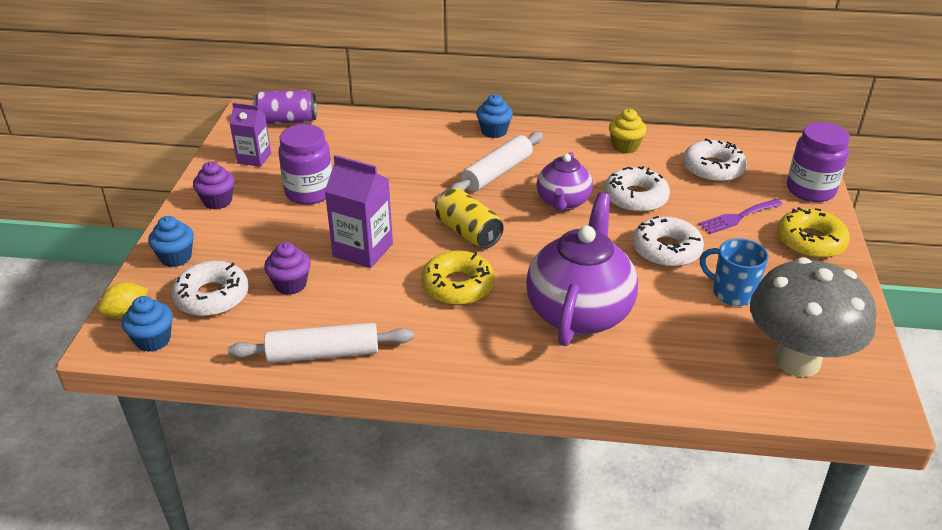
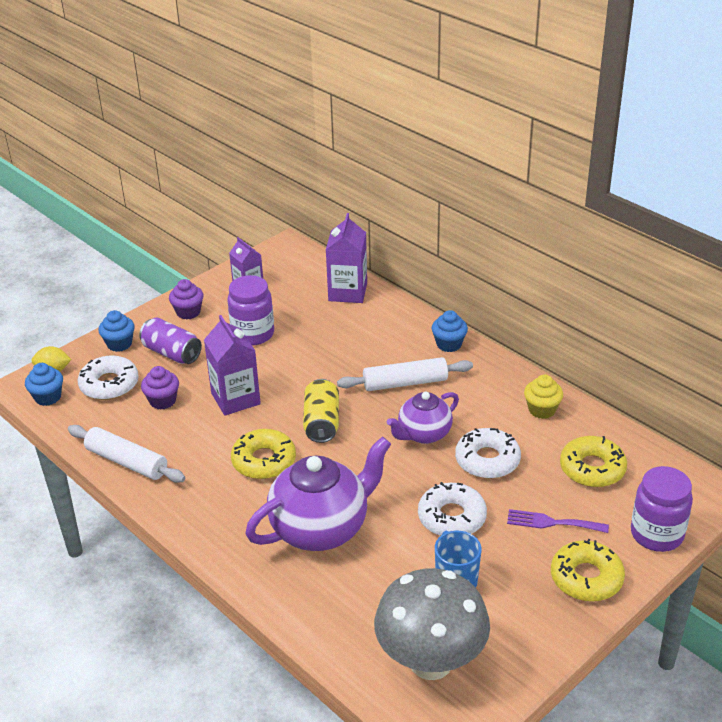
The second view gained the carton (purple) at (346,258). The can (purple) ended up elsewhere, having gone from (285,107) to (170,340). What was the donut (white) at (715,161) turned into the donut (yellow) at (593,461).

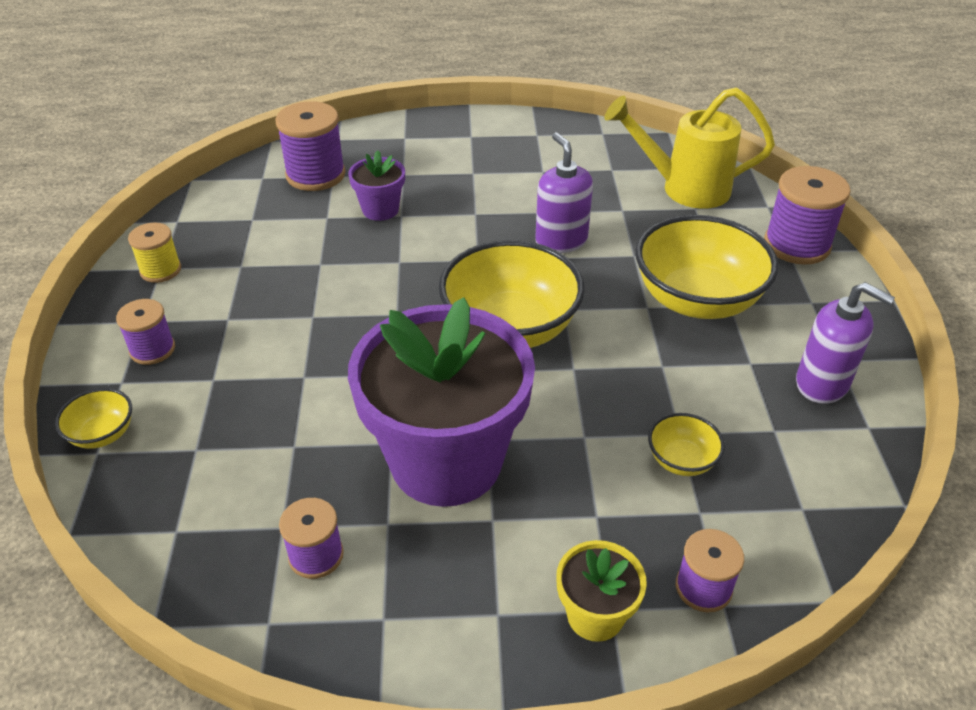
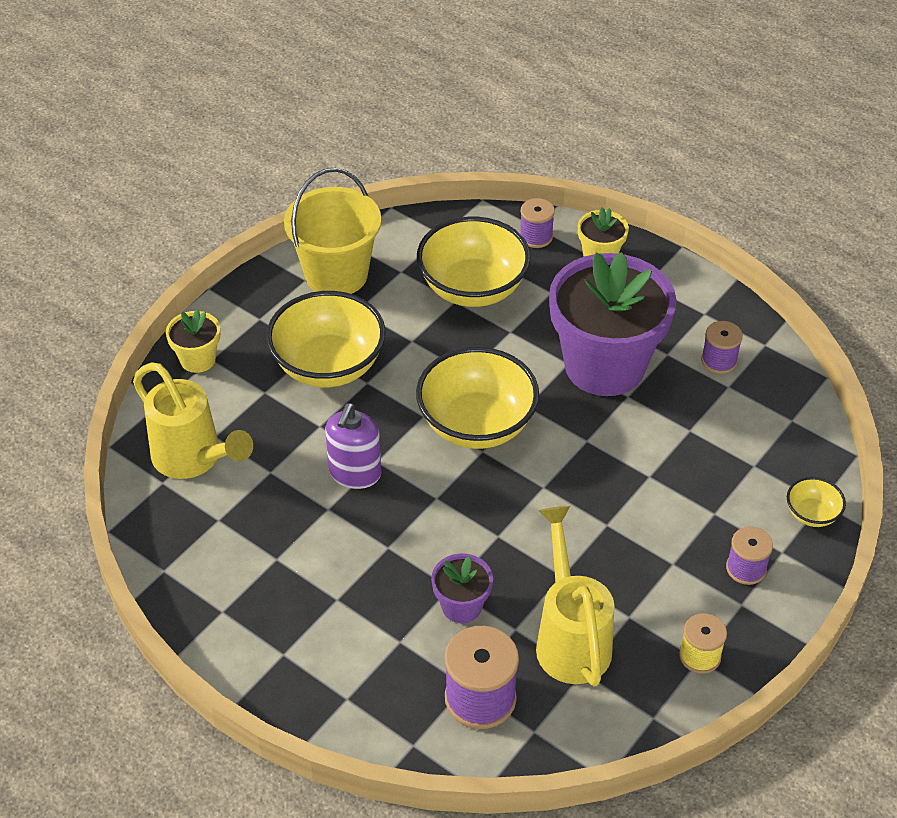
The second view gained the watering can (yellow) at (575,596). Where the spool (purple) stood at (807,215), the flower pot (yellow) came to stand at (193,341). Where the soap dispenser (purple) stood at (845,343), the bucket (yellow) came to stand at (332,231). The size of the bowl (yellow) at (686,444) changed by a factor of 2.18.

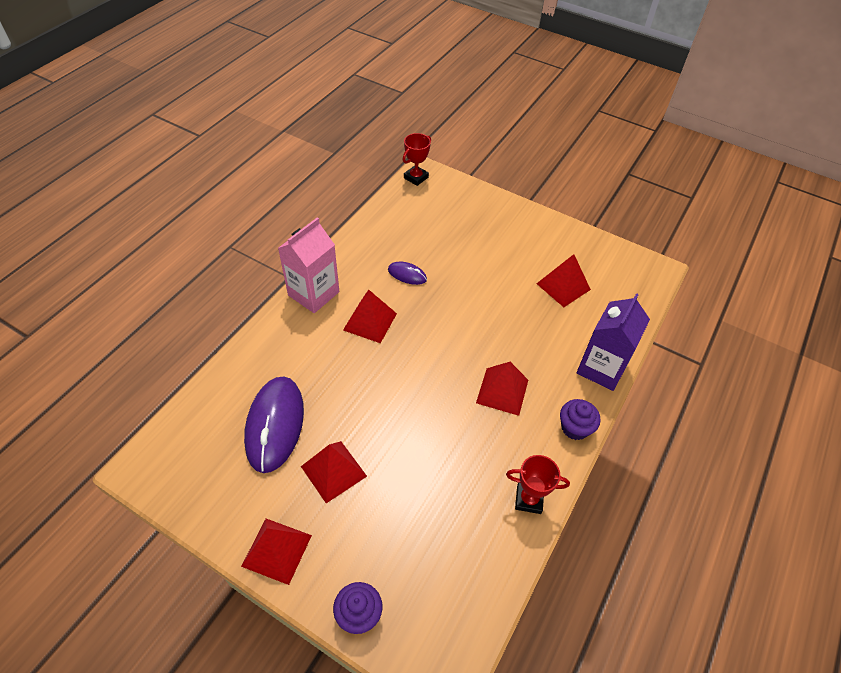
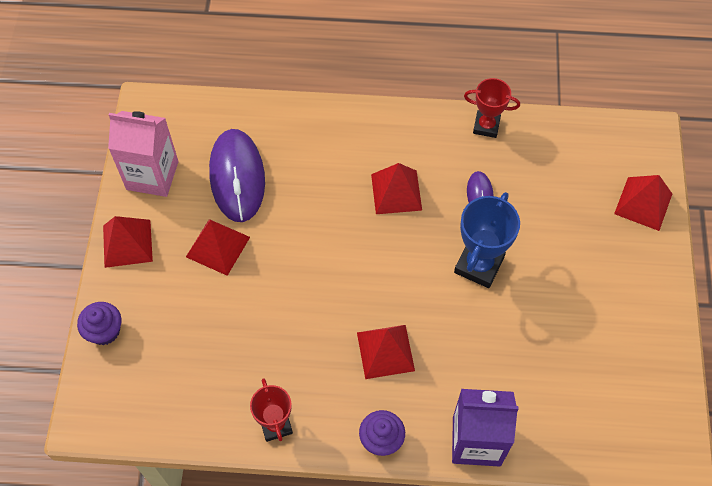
The second view gained the trophy (blue) at (487,240). The carton (pink) ended up elsewhere, having gone from (308,265) to (143,154). The trophy (red) ended up elsewhere, having gone from (416,159) to (492,108). The pyramid (red) ended up elsewhere, having gone from (563,280) to (643,203). The mouse (purple) at (274,424) ended up facing another way, 75 degrees counterclockwise from before.

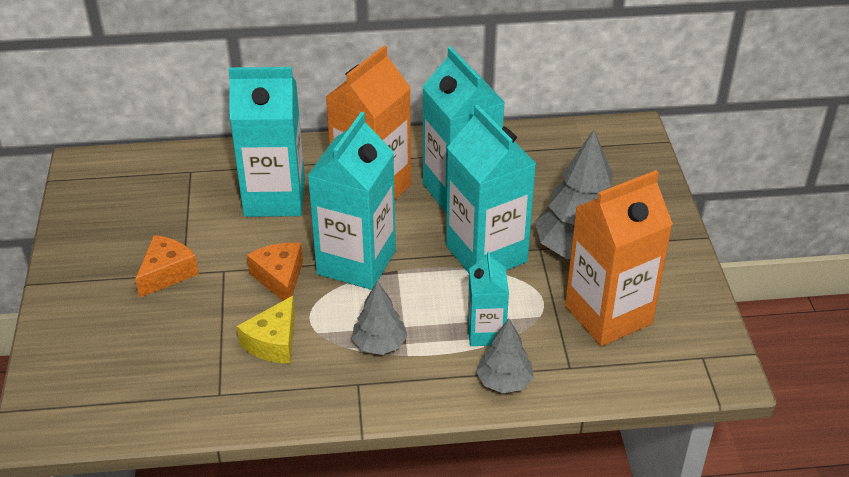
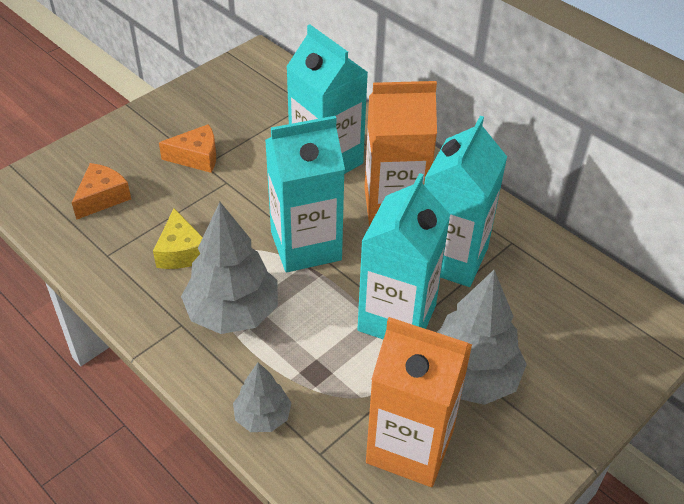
The second view lost the carton (turquoise) at (488,298). The cheese (orange) ended up elsewhere, having gone from (275,272) to (101,191). The cheese (yellow) at (266,330) ended up facing another way, 90 degrees counterclockwise from before. The size of the tree (grey) at (380,318) changed by a factor of 1.81.

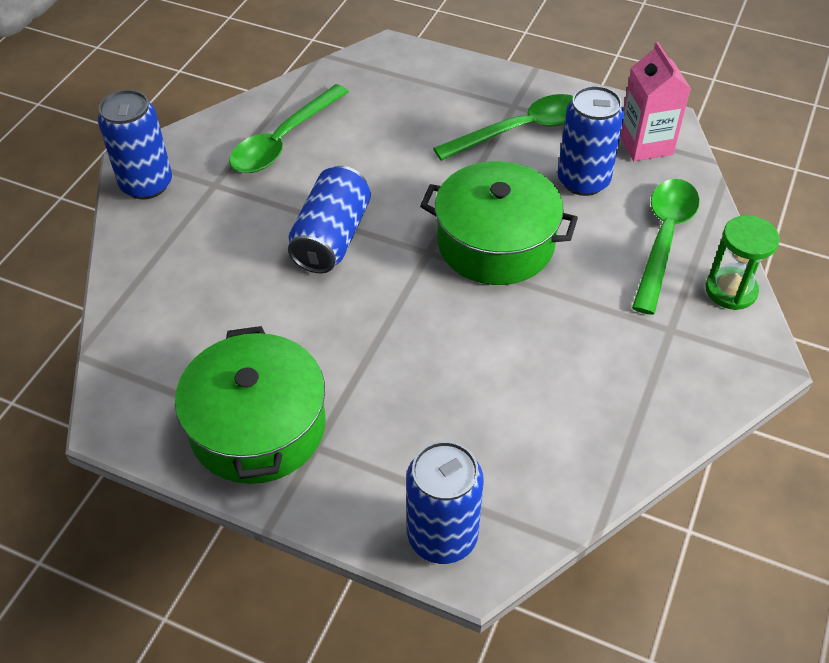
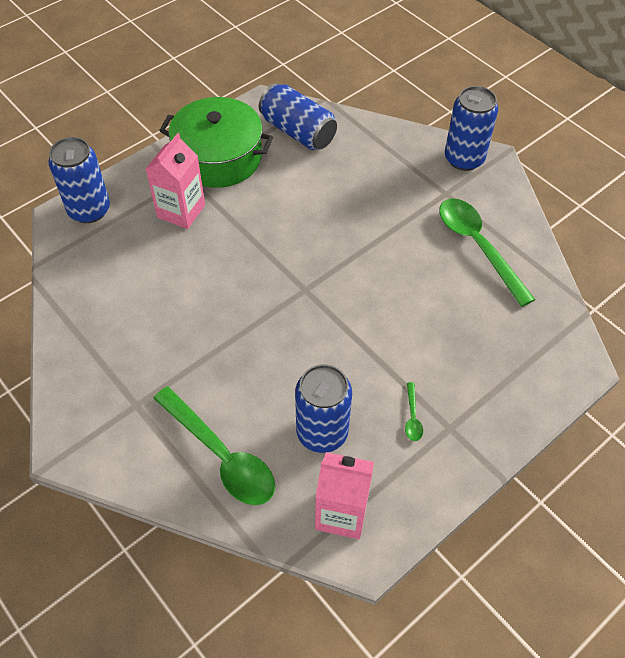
The second view lost the pot (green) at (499,223). The second view lost the hourglass (green) at (742,262). The second view gained the carton (pink) at (175,181). The can (blue) ended up elsewhere, having gone from (329,219) to (298,116). The size of the spoon (green) at (503,127) changed by a factor of 0.41.

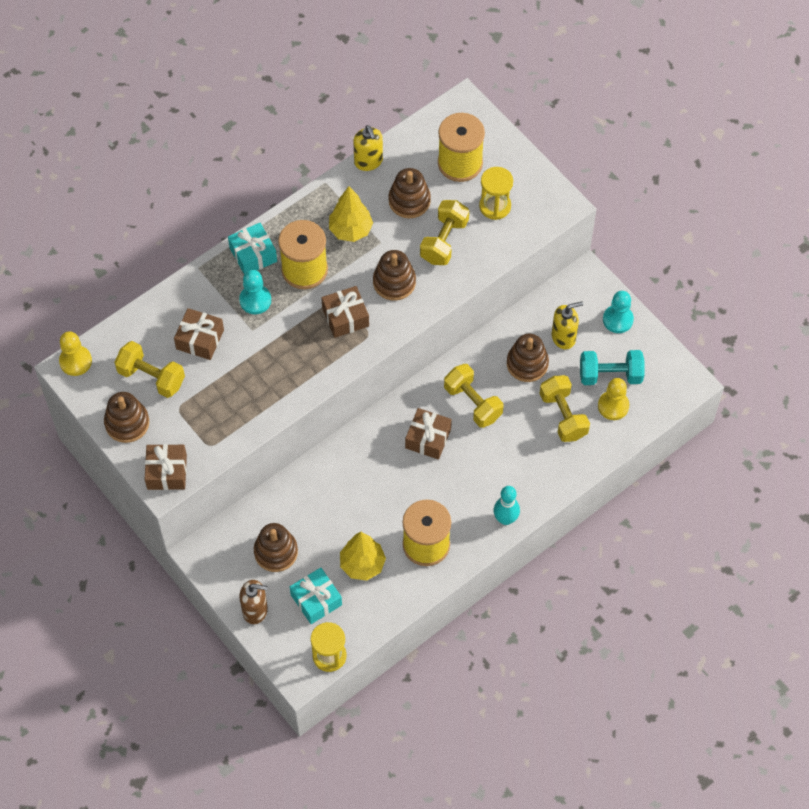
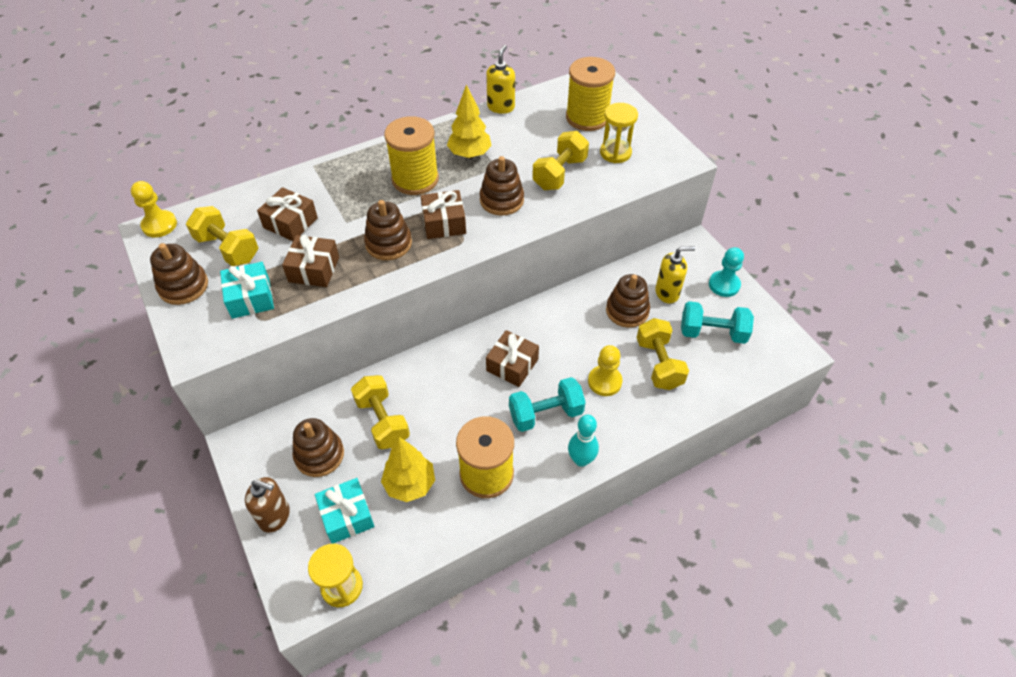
The second view lost the pawn (turquoise) at (255,292). The second view gained the dumbbell (turquoise) at (547,404). The gift (brown) ended up elsewhere, having gone from (166,467) to (310,261). The gift (turquoise) ended up elsewhere, having gone from (252,248) to (247,290). The stacking toy (brown) ended up elsewhere, having gone from (410,193) to (388,230). The dumbbell (yellow) ended up elsewhere, having gone from (473,396) to (380,412). The pawn (yellow) ended up elsewhere, having gone from (613,399) to (605,370). The soap dispenser (yellow) at (368,148) ended up facing another way, 150 degrees counterclockwise from before.

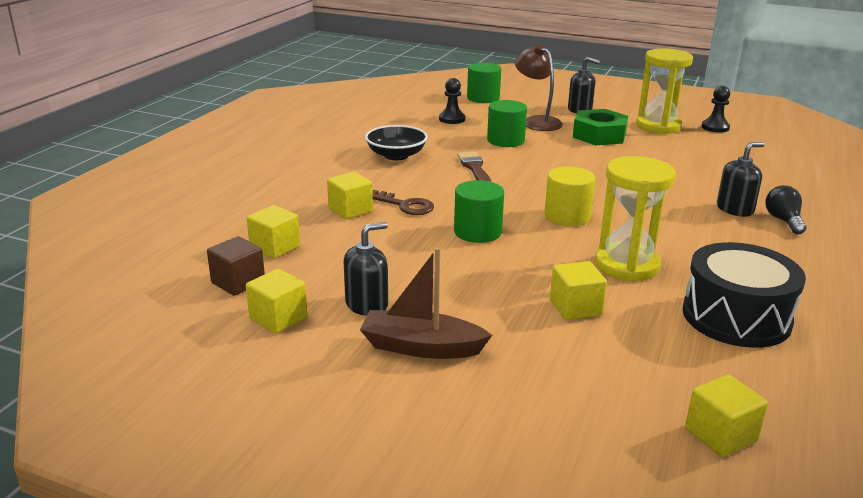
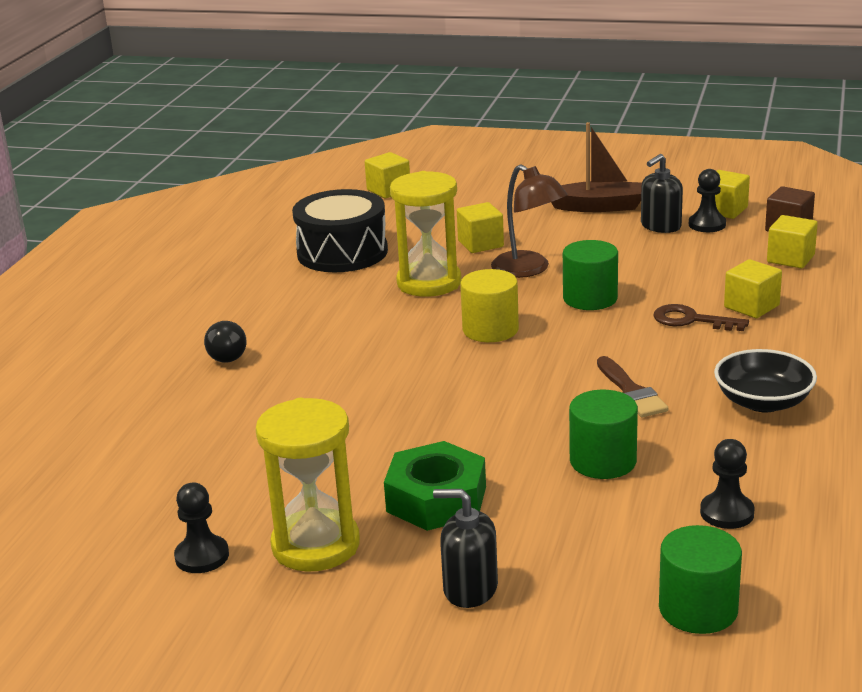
The second view lost the soap dispenser (black) at (741,179). The second view gained the pawn (black) at (707,200). The lamp (brown) ended up elsewhere, having gone from (539,87) to (529,221).

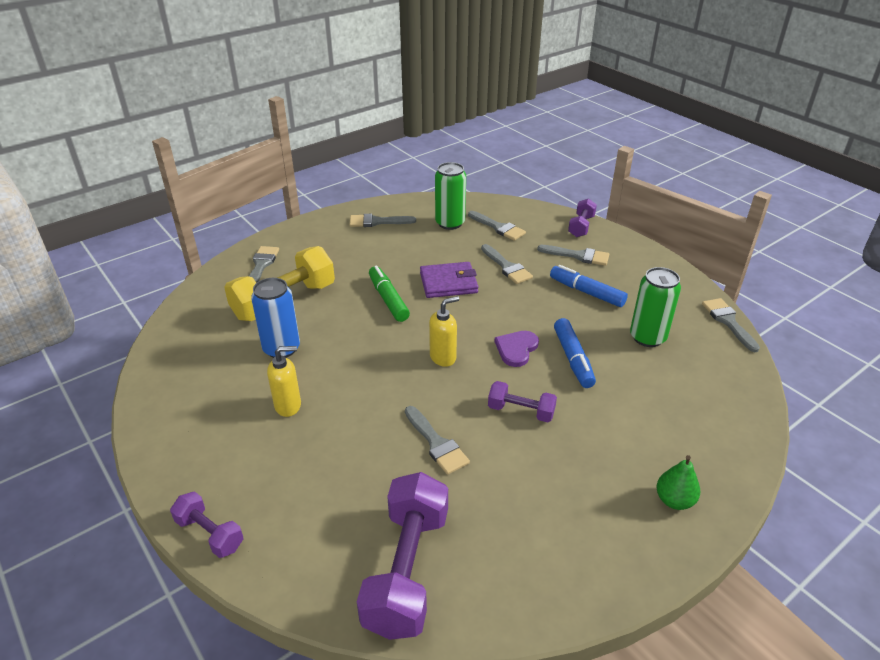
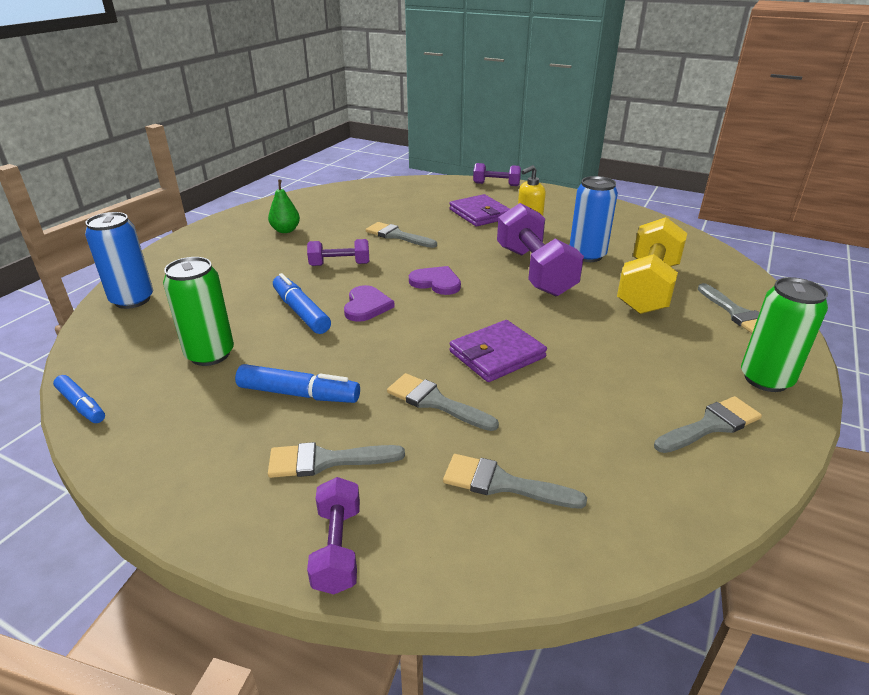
The second view lost the marker (green) at (389,294). The second view gained the can (blue) at (119,260). The second view gained the wallet (purple) at (479,210). The dumbbell (purple) ended up elsewhere, having gone from (402,556) to (540,249). The can (green) ended up elsewhere, having gone from (450,196) to (784,334). The pear (green) ended up elsewhere, having gone from (678,482) to (284,206). Where the soap dispenser (yellow) stood at (444,331), the heart (purple) came to stand at (435,280). Where the brush (grey) stood at (731,325), the marker (blue) came to stand at (79,399).

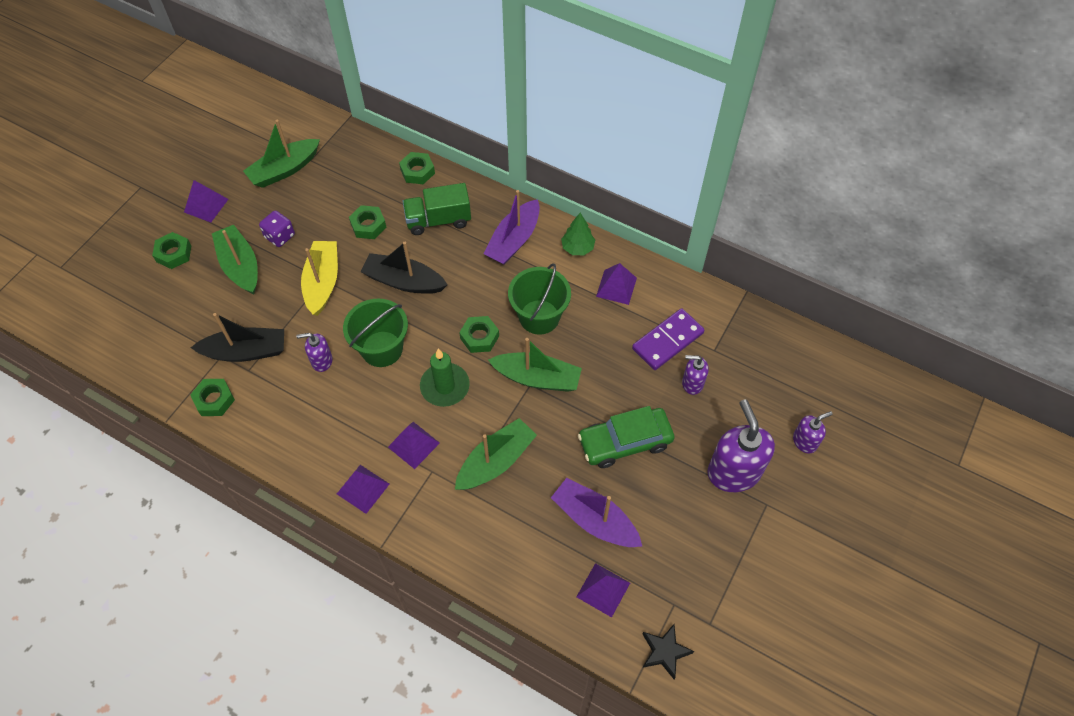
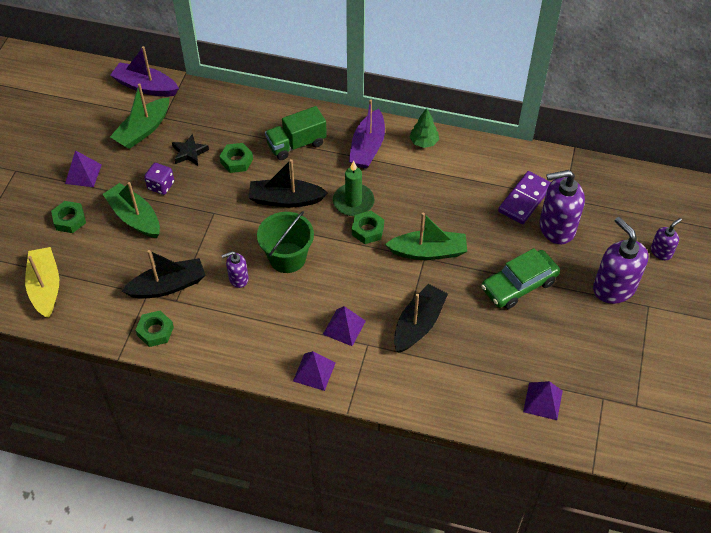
The second view lost the nut (green) at (417,168). The second view lost the bucket (green) at (539,299). The second view lost the pyramid (purple) at (616,284). The boat (yellow) ended up elsewhere, having gone from (319,278) to (42,282). The candle (green) ended up elsewhere, having gone from (445,378) to (353,188). The boat (purple) ended up elsewhere, having gone from (596,512) to (144,71). The star (black) ended up elsewhere, having gone from (668,651) to (190,150). What was the boat (green) at (496,454) turned into the boat (black) at (421,318). The size of the soap dispenser (purple) at (695,375) changed by a factor of 1.93.

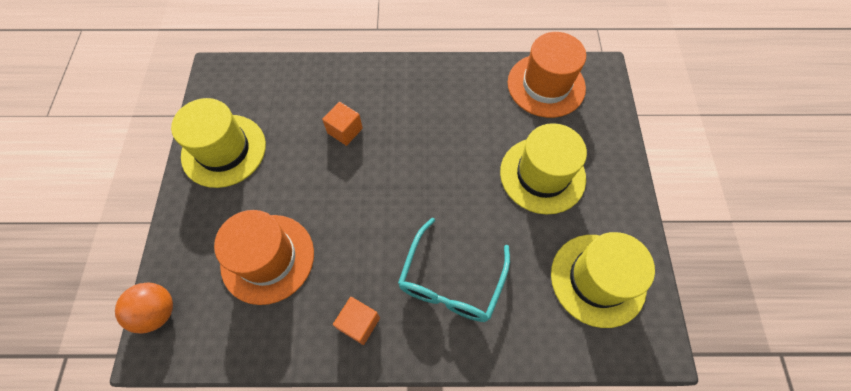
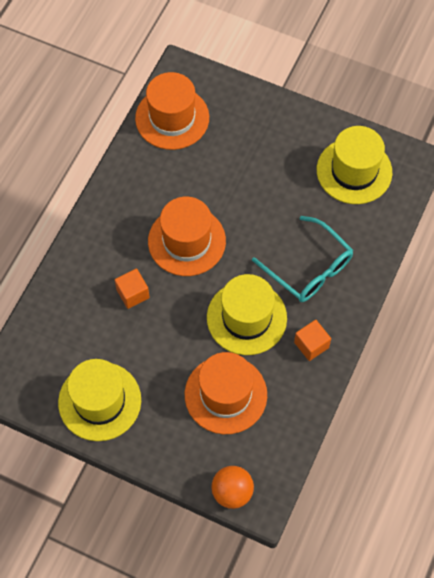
The second view gained the hat (orange) at (187,236). The hat (yellow) ended up elsewhere, having gone from (543,168) to (247,314).

